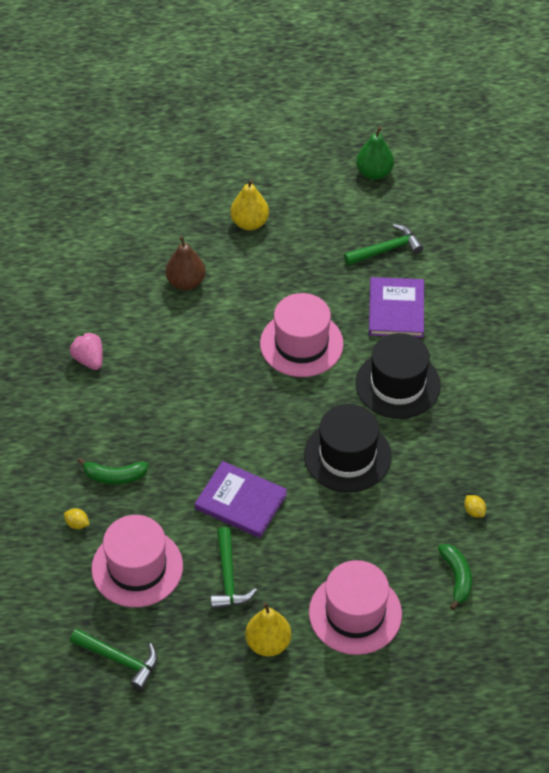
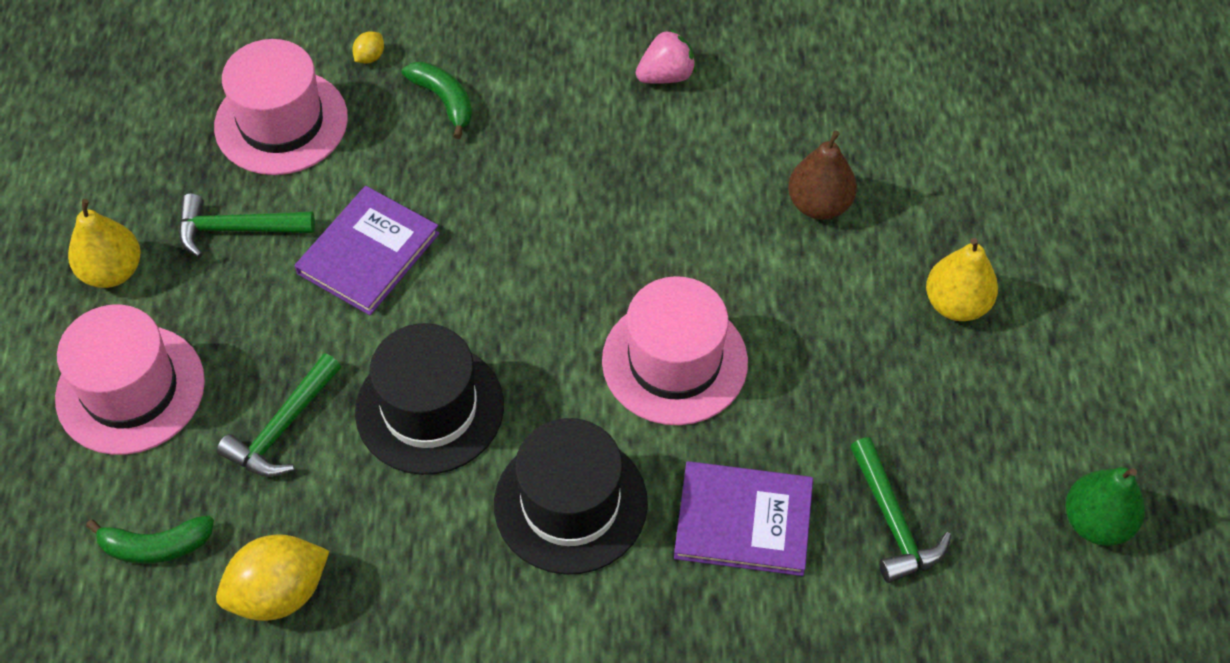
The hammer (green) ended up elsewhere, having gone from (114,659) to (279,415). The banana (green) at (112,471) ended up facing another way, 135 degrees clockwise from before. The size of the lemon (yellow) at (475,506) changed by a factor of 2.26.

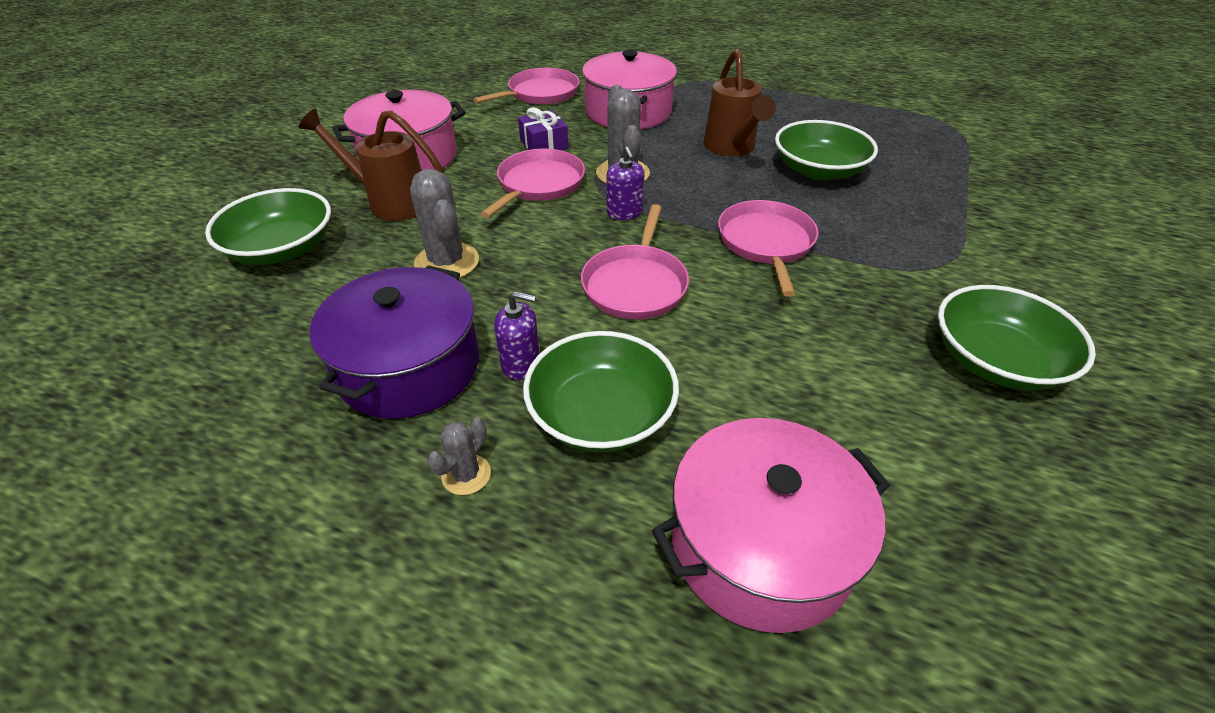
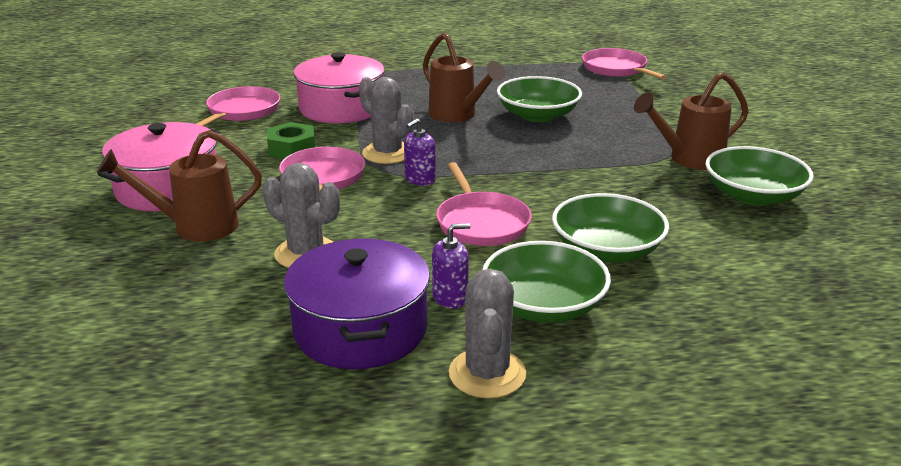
The second view lost the pot (pink) at (771,525). The second view gained the watering can (brown) at (691,121). The bowl (green) ended up elsewhere, having gone from (268,226) to (610,228). The pan (pink) ended up elsewhere, having gone from (768,248) to (624,64). Where the gift (purple) stood at (543,128), the nut (green) came to stand at (291,140). The soap dispenser (purple) at (625,183) ended up facing another way, 90 degrees clockwise from before. The size of the cactus (grey) at (459,456) changed by a factor of 1.82.

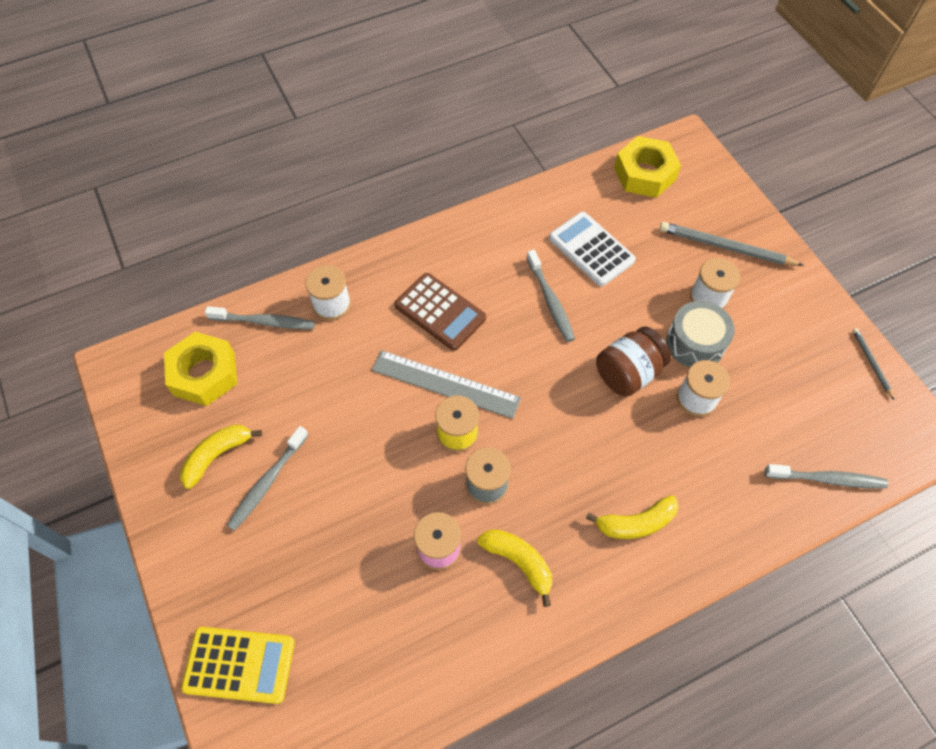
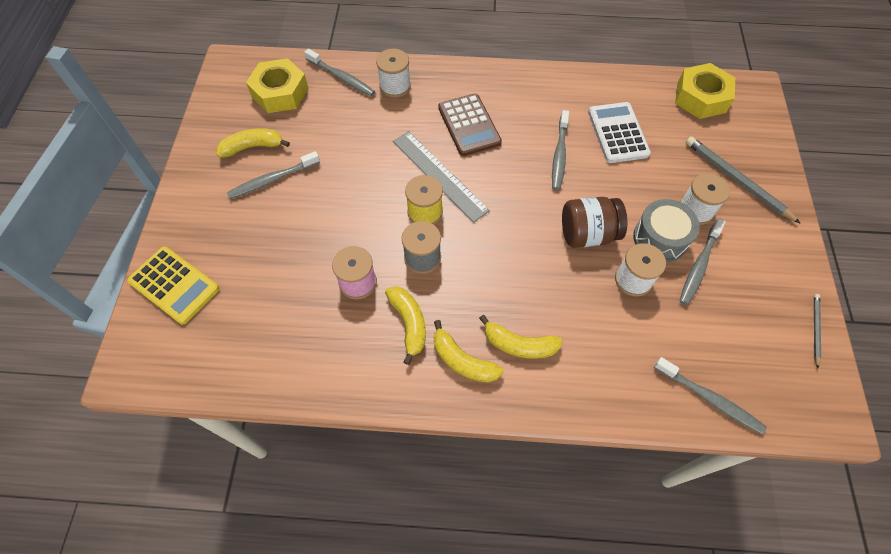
The second view gained the banana (yellow) at (469,351). The second view gained the toothbrush (grey) at (702,261).

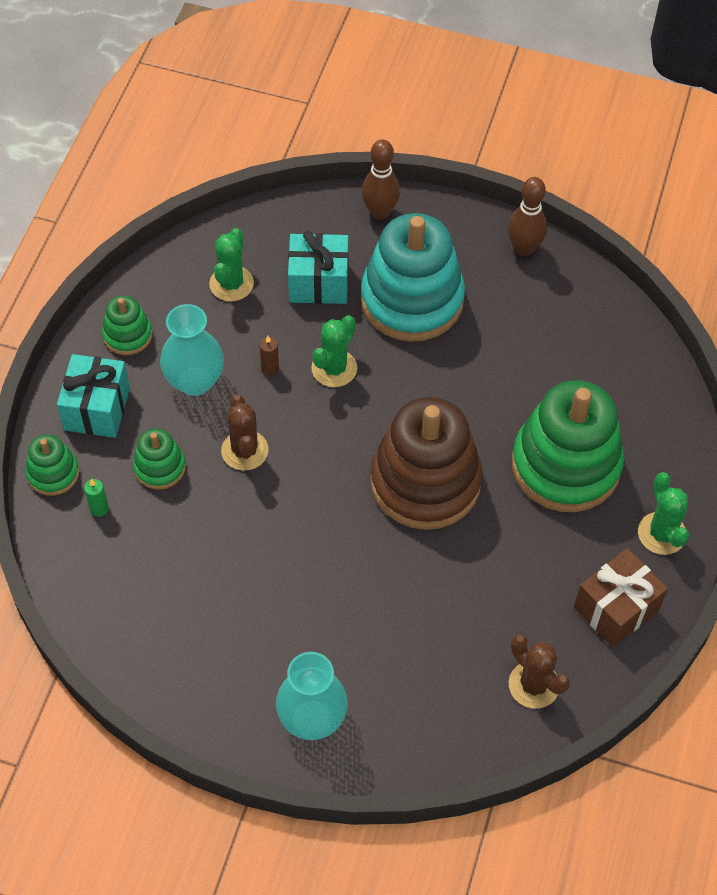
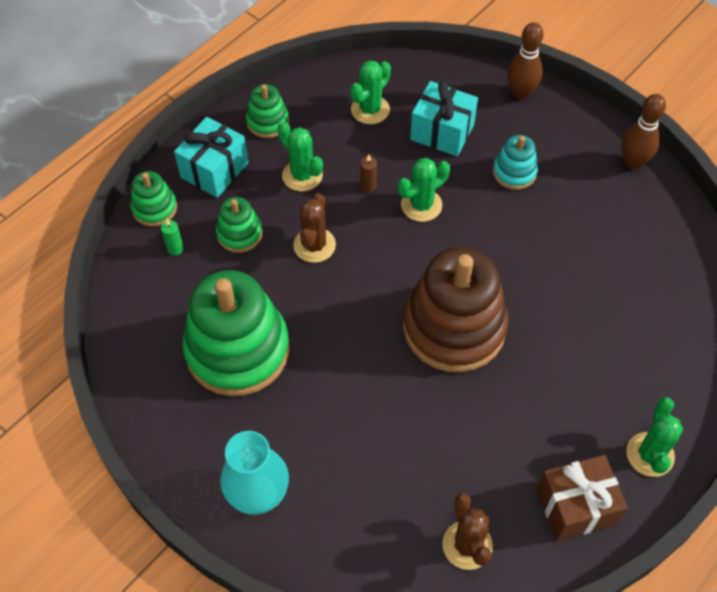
The stacking toy (green) ended up elsewhere, having gone from (568,446) to (236,333). Where the vase (turquoise) stood at (192,350), the cactus (green) came to stand at (300,156). The size of the stacking toy (turquoise) at (413,277) changed by a factor of 0.47.

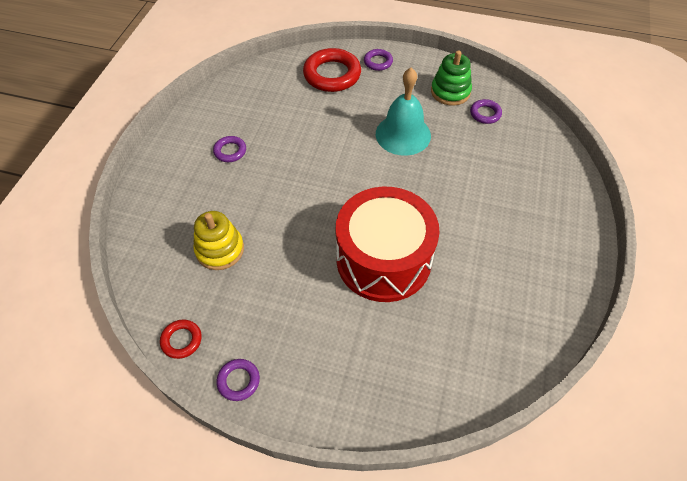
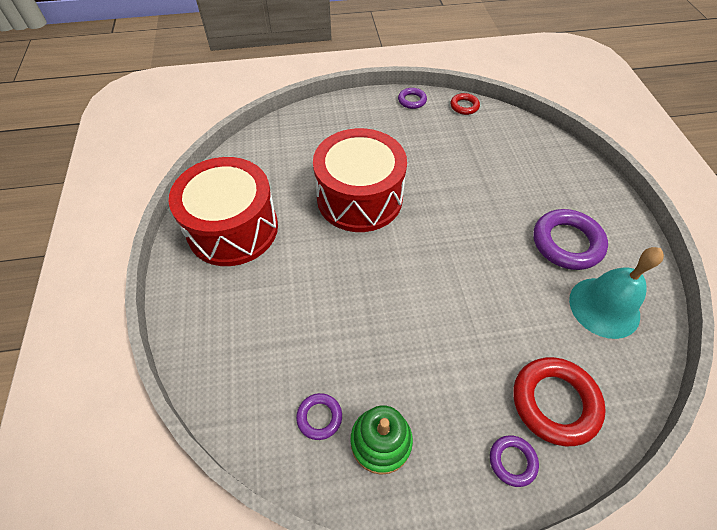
The second view lost the stacking toy (yellow) at (218,240). The second view gained the drum (red) at (223,211). The bell (turquoise) ended up elsewhere, having gone from (403,112) to (616,293). The size of the ring (purple) at (229,149) changed by a factor of 1.95.

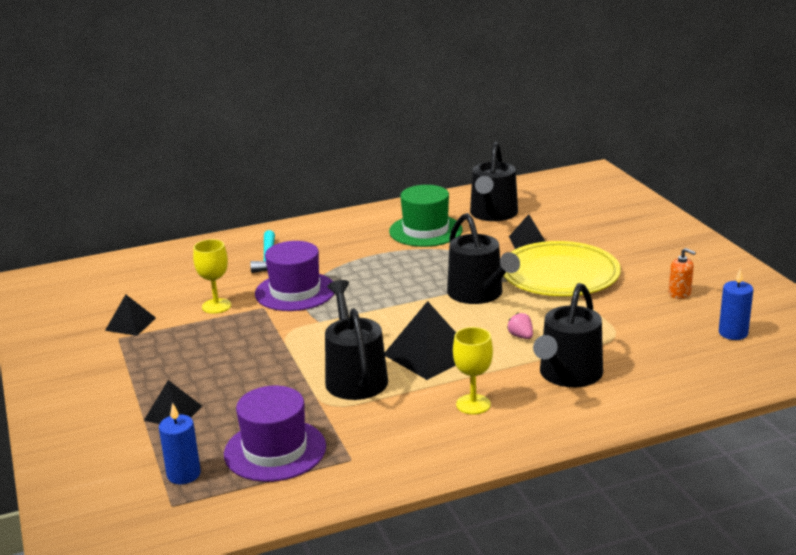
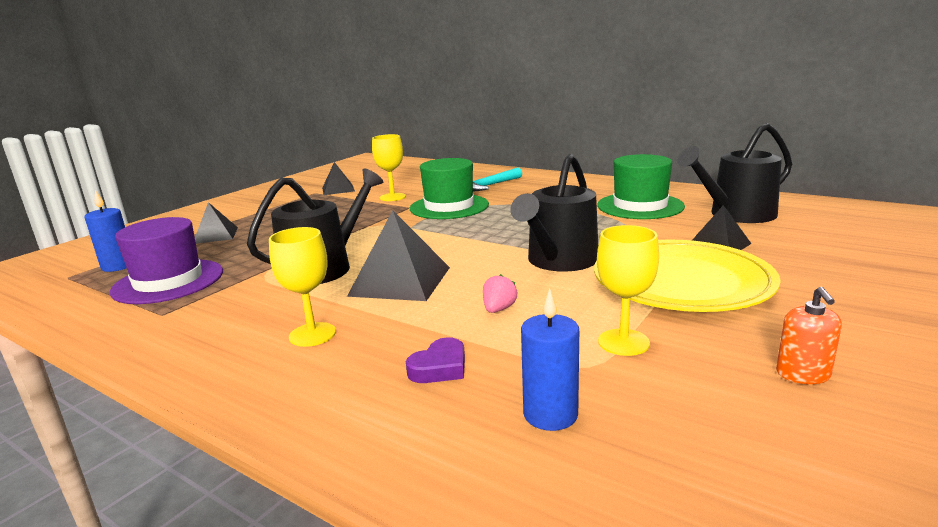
The second view gained the goblet (yellow) at (628,290). The candle (blue) ended up elsewhere, having gone from (736,304) to (550,359). Where the watering can (black) stood at (568,335), the heart (purple) came to stand at (435,360). What was the hat (purple) at (295,276) turned into the hat (green) at (449,188).

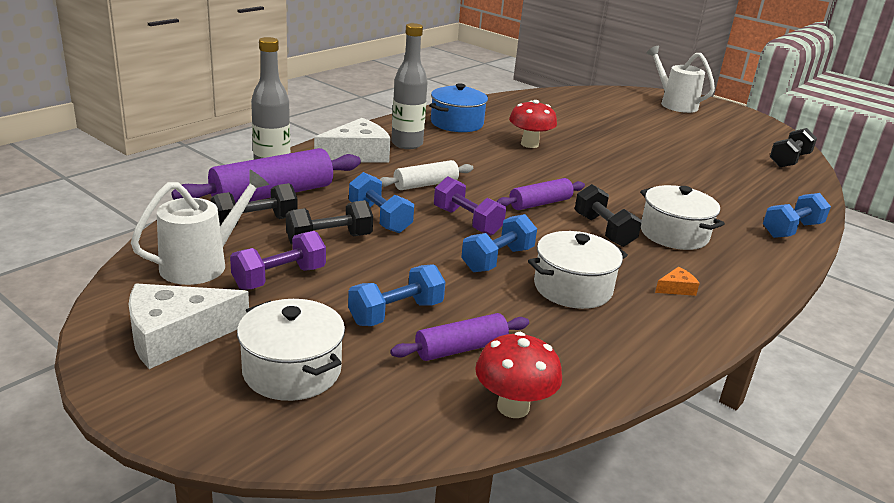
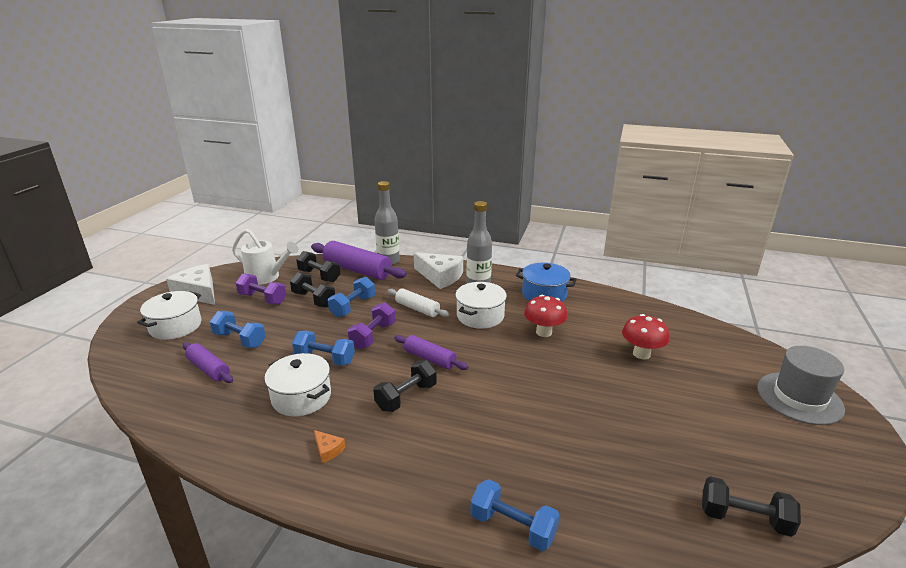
The mushroom (red) ended up elsewhere, having gone from (518,375) to (646,336). The pot (white) ended up elsewhere, having gone from (682,217) to (481,305). Where the watering can (white) stood at (680,79), the hat (grey) came to stand at (801,385).

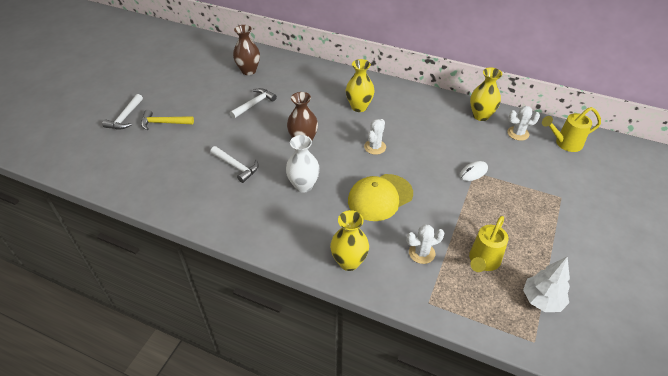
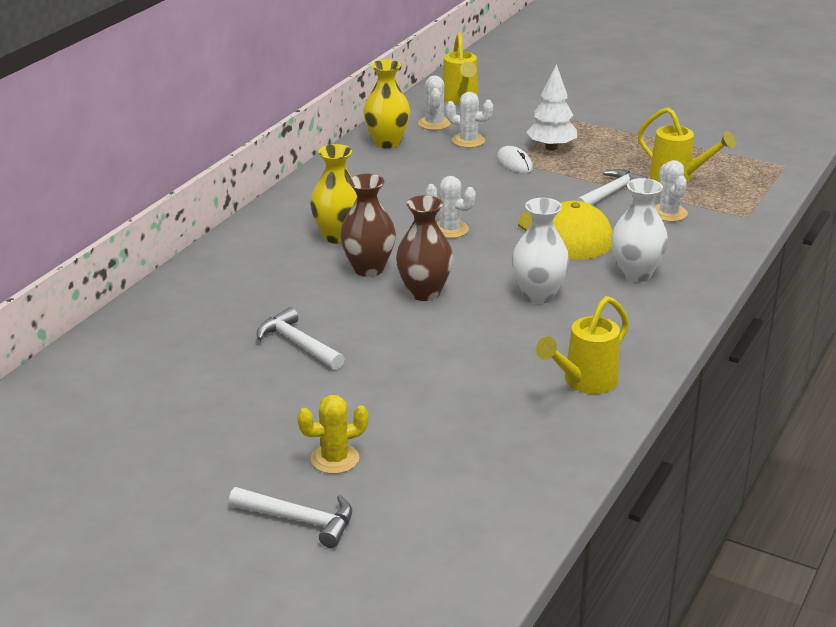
The second view lost the vase (yellow) at (349,240). The second view gained the cactus (white) at (469,120). The second view gained the watering can (yellow) at (582,345). The second view gained the vase (white) at (639,230). The hammer (white) ended up elsewhere, having gone from (234,164) to (611,187). The vase (brown) ended up elsewhere, having gone from (246,50) to (368,225). The tree (white) ended up elsewhere, having gone from (546,284) to (551,107). Where the hammer (yellow) stood at (167,120), the cactus (yellow) came to stand at (333,434).

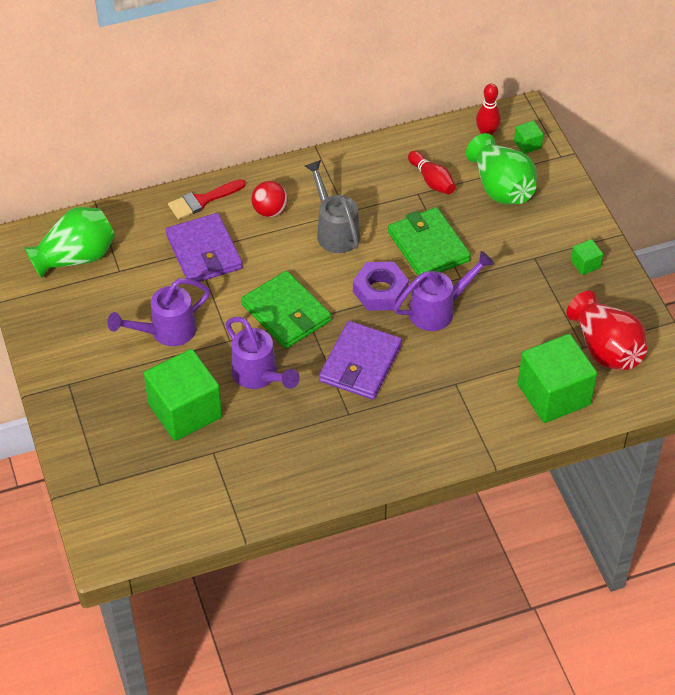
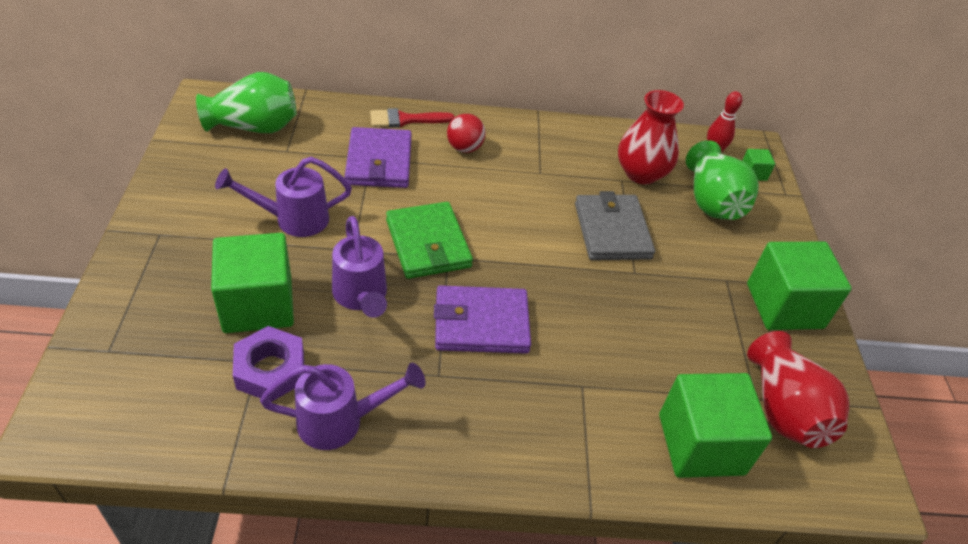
The second view lost the watering can (grey) at (332,206). The nut (purple) ended up elsewhere, having gone from (381,286) to (268,364). The watering can (purple) ended up elsewhere, having gone from (444,291) to (343,406). Where the bowling pin (red) stood at (432,172), the vase (red) came to stand at (651,137). What was the wallet (green) at (429,241) turned into the wallet (grey) at (615,225). The wallet (purple) at (360,360) ended up facing another way, 45 degrees clockwise from before. The size of the cube (green) at (587,257) changed by a factor of 2.34.

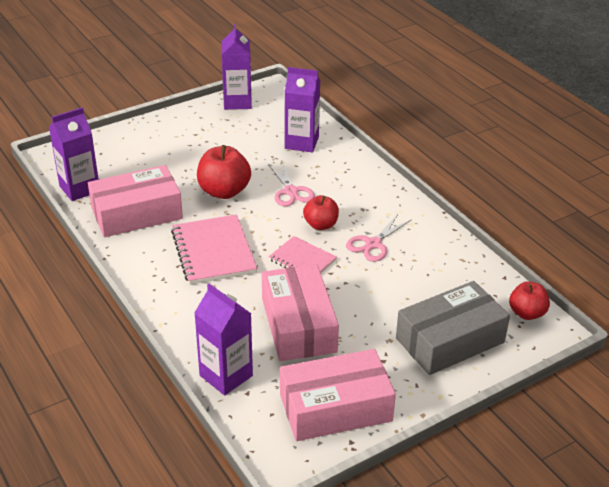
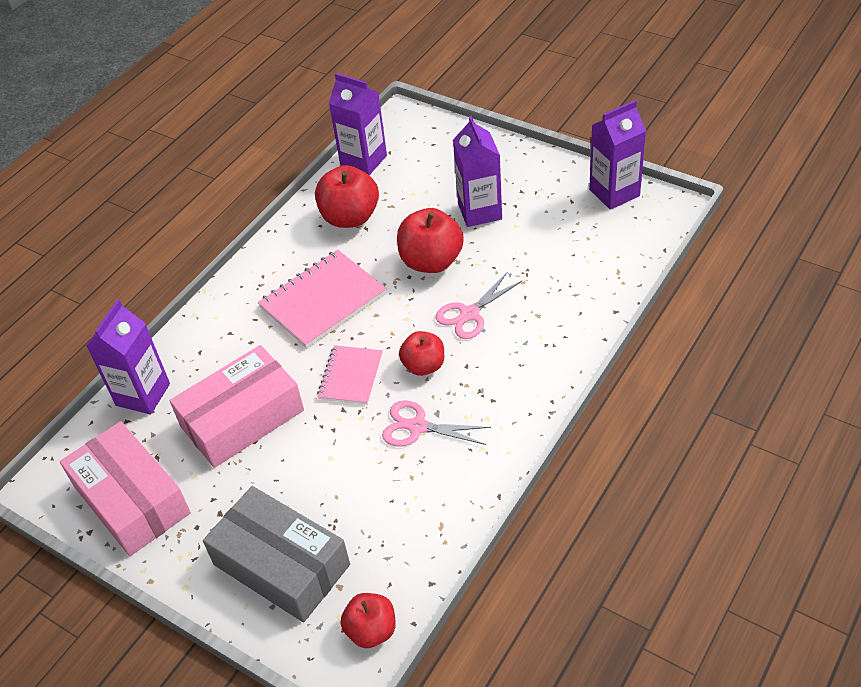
The carton (purple) ended up elsewhere, having gone from (302,109) to (477,171). Where the box (pink) stood at (135,201), the apple (red) came to stand at (347,196).

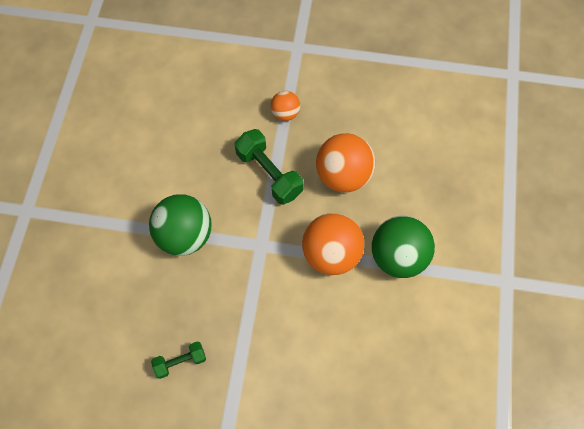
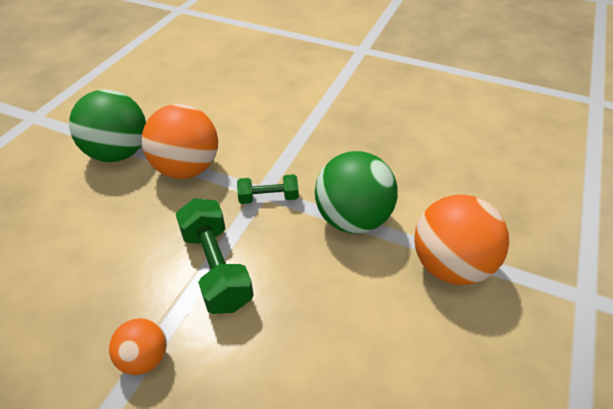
The dumbbell (green) ended up elsewhere, having gone from (178,360) to (268,189). The ball (orange) ended up elsewhere, having gone from (345,163) to (461,240).

